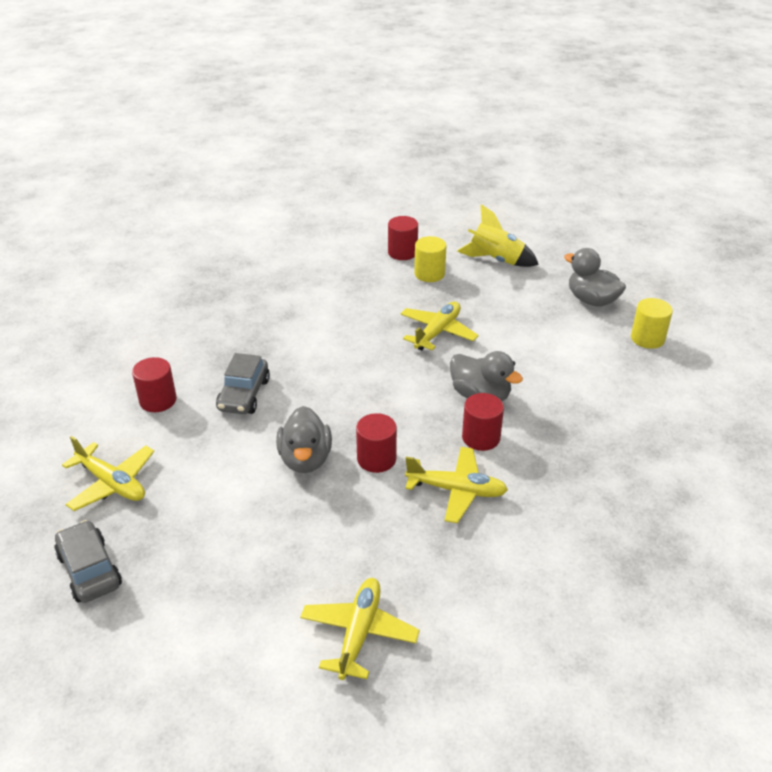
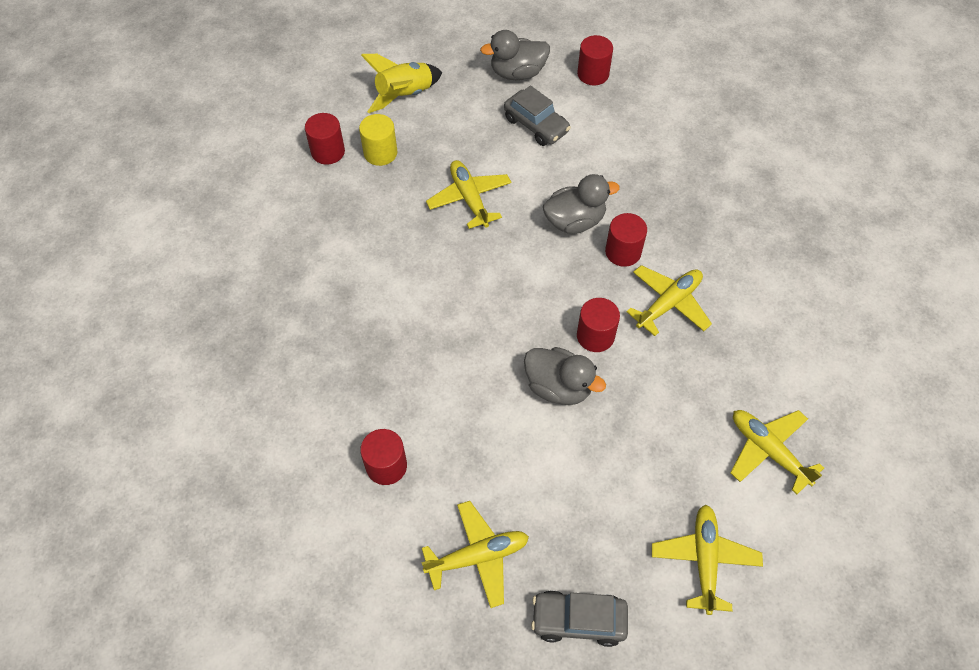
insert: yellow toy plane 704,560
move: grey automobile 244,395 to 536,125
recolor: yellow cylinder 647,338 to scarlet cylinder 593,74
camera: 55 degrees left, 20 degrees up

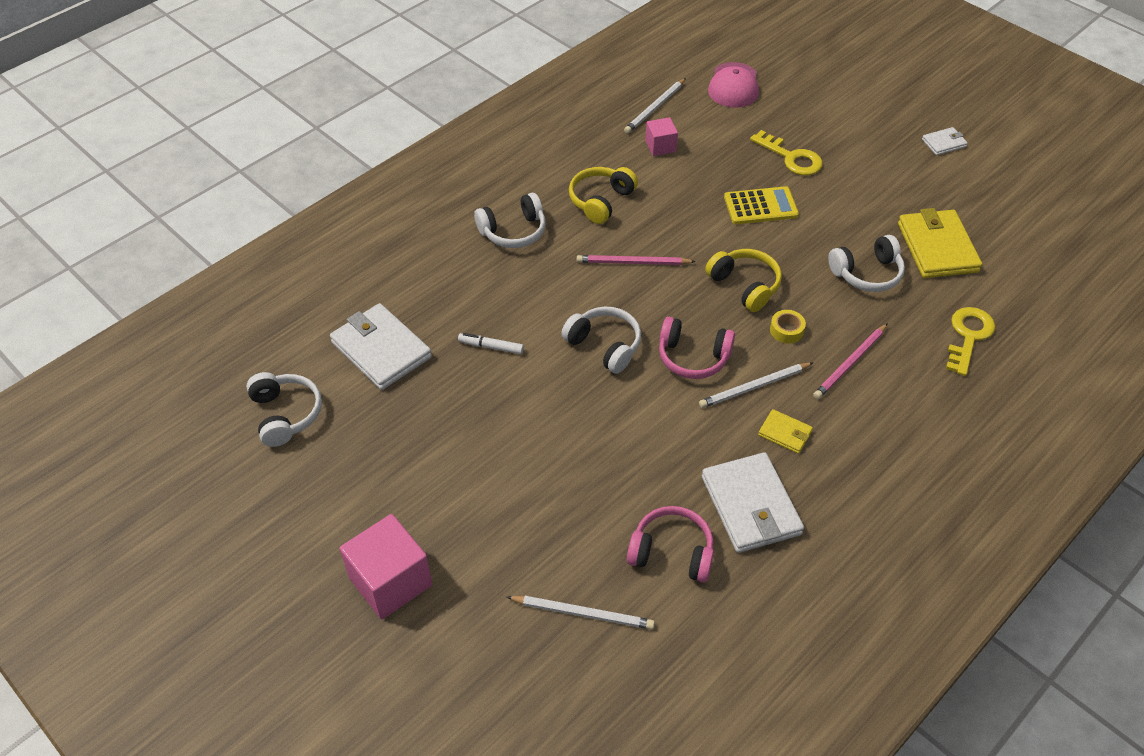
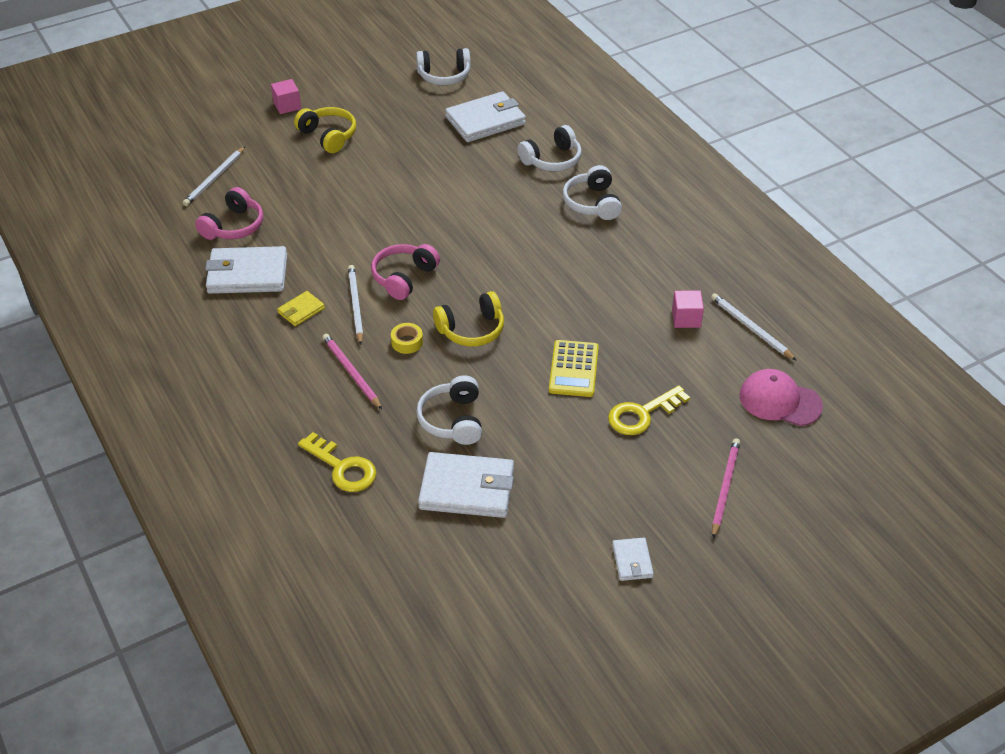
delete: white marker pen 491,347
move: white over-ear headphones 604,345 to 552,160; yellow over-ear headphones 601,201 to 328,136; rose-pink wooden pencil 632,262 to 725,488
recolor: yellow wallet 937,247 to white wallet 467,489
resize: rose-pink cube 390,581 = 287,106 x0.55
camera: 105 degrees right, 5 degrees down

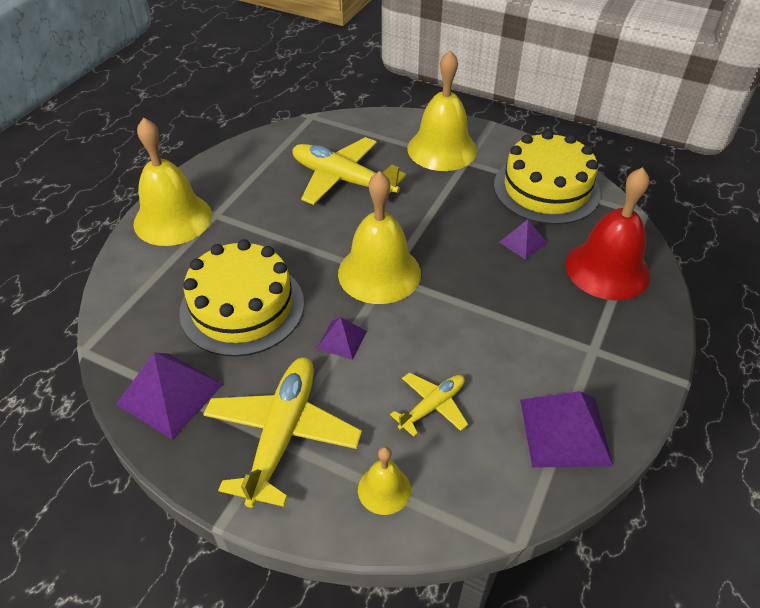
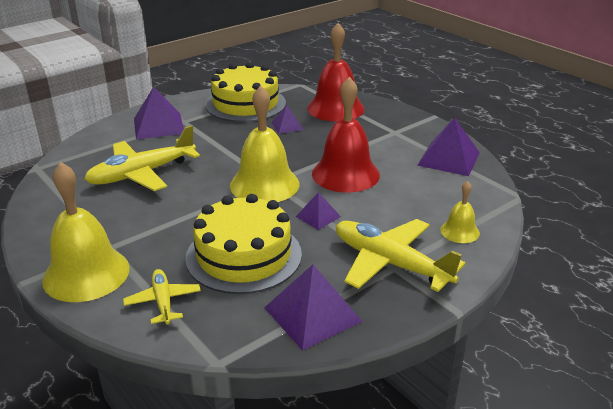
insert: scarlet hand bell 345,174
move: yellow toy plane 432,406 to 163,301
replace: yellow hand bell 442,149 to purple solid pyramid 158,126
camera: 65 degrees left, 15 degrees down

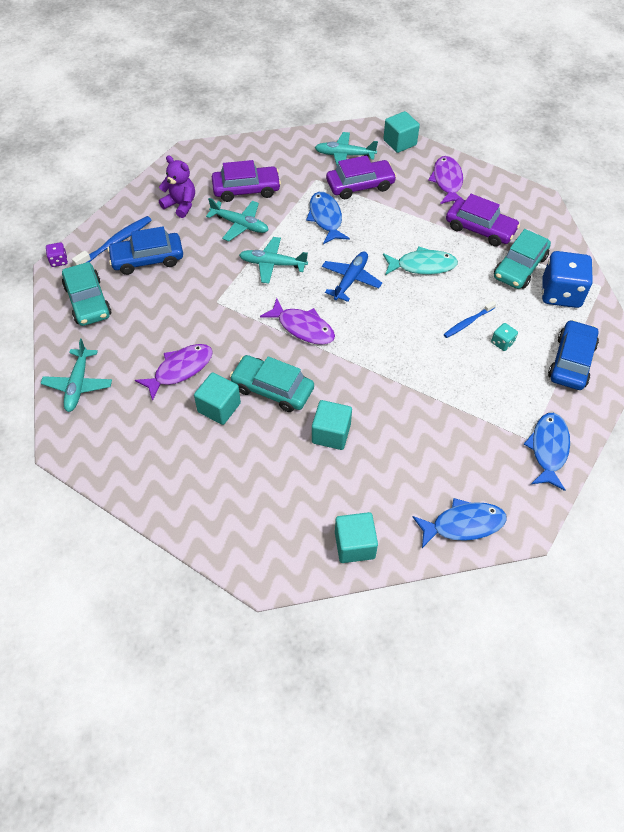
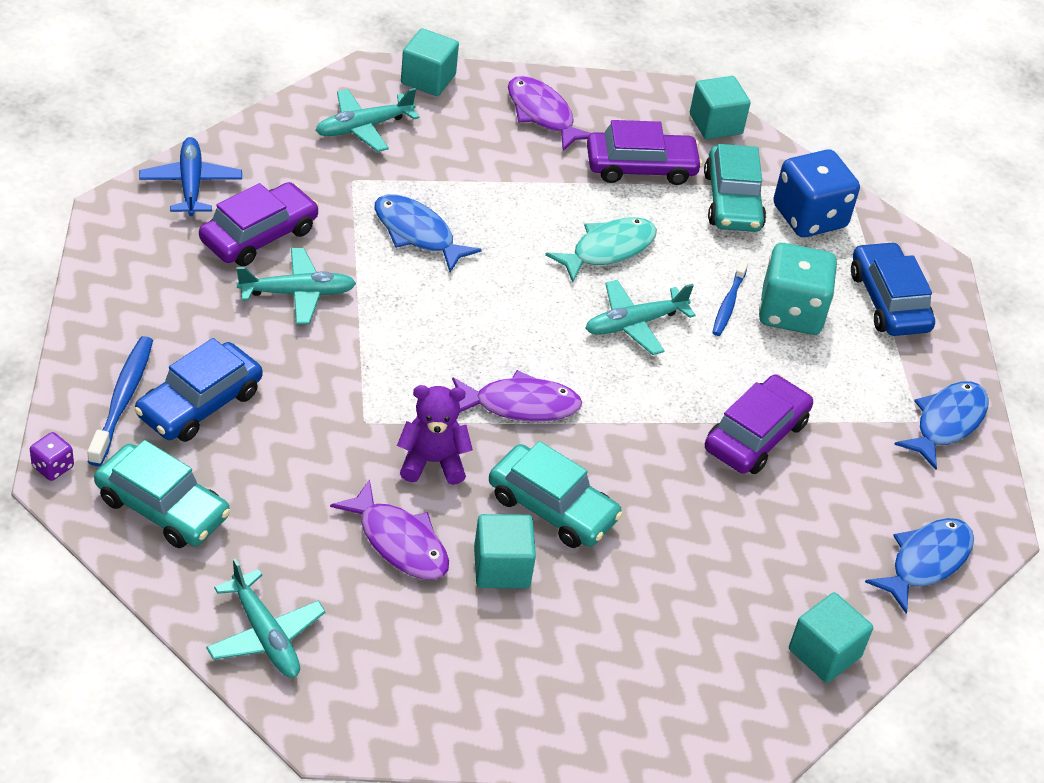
move: purple stuffed bear 181,205 to 432,462; aqua toy plane 273,264 to 635,324; aqua cube 331,433 to 715,124; blue toy plane 350,280 to 191,184; purple automobile 360,185 to 756,436
rotate: purple fish 180,370 = 399,542 120 degrees clockwise; aqua automobile 272,389 = 552,508 135 degrees counterclockwise; blue fish 548,449 = 947,423 60 degrees clockwise
resize: aqua die 502,343 = 791,312 x2.27
camera: 40 degrees left, 10 degrees down

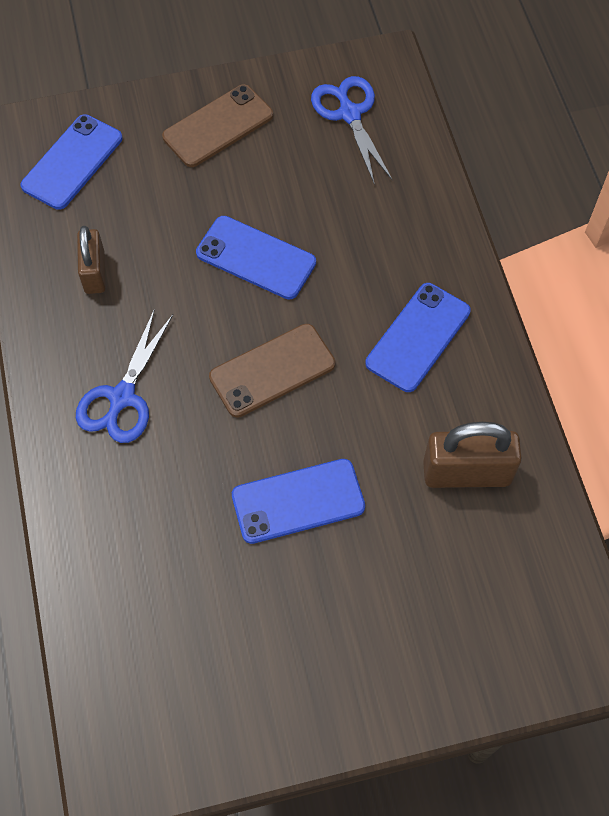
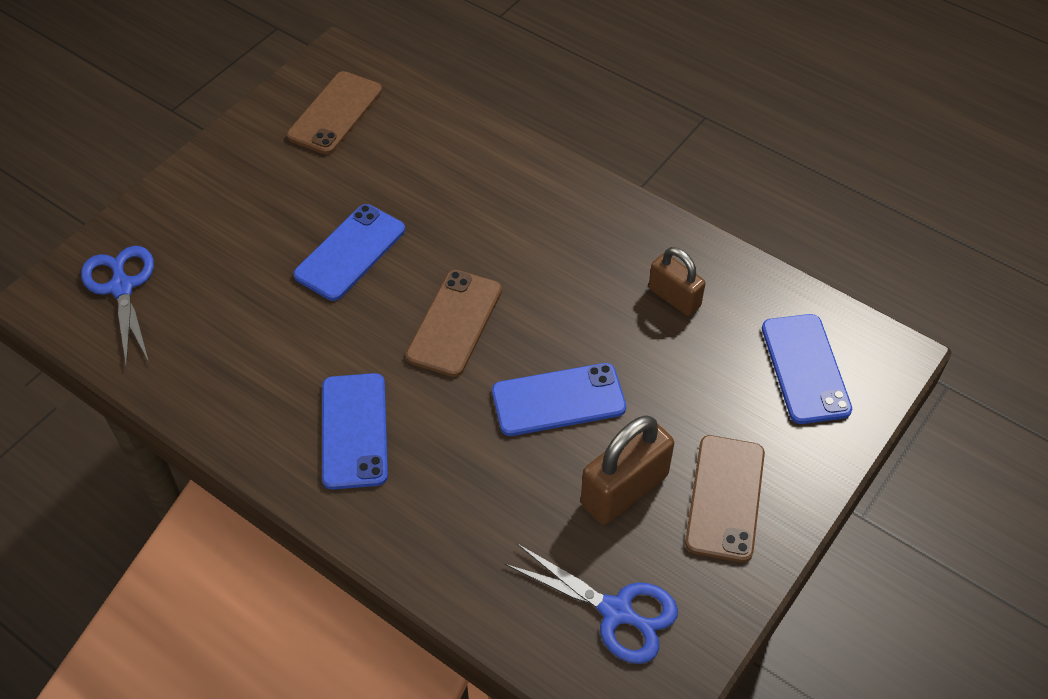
insert: russet smartphone 335,113
move: blue scissors 122,397 to 122,287; russet padlock 466,473 to 624,490
camera: 140 degrees right, 10 degrees down

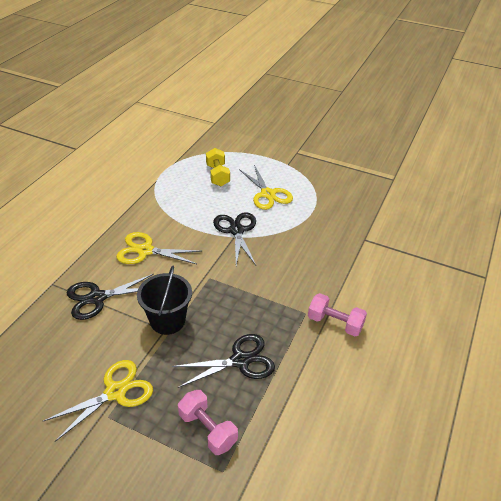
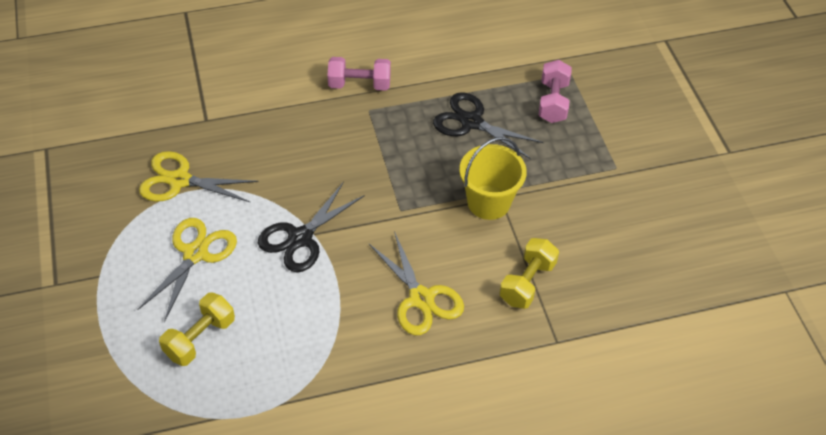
move: yellow scissors 115,392 to 180,180
replace: jet-black scissors 97,298 to yellow dumbbell 527,282
recolor: jet-black sand bucket 167,321 to yellow sand bucket 488,202
rotate: rose-pink dumbbell 335,323 = 359,84 75 degrees counterclockwise
camera: 130 degrees left, 10 degrees up

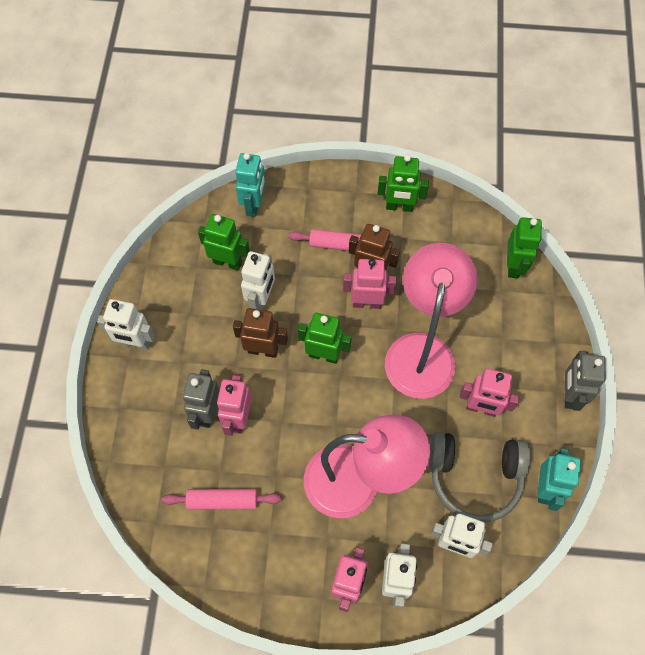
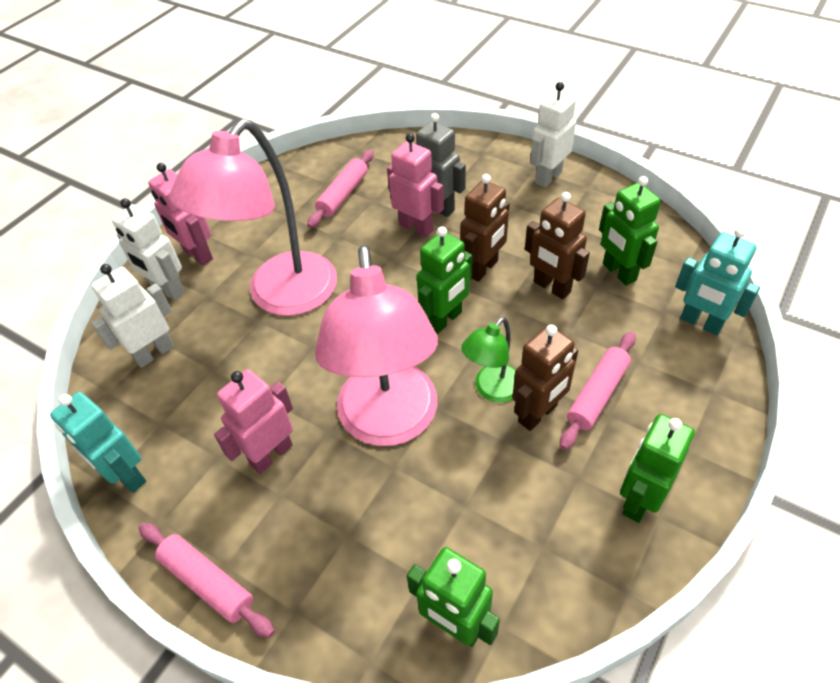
delete: grey over-ear headphones 474,477
replace: rose-pink toy robot 367,303 to emerald reading lamp 492,390; grey toy robot 569,395 to rose-pink pastry roller 207,582
recolor: white toy robot 261,299 to russet toy robot 551,287
rotate: emerald toy robot 227,262 = 618,272 105 degrees clockwise; rose-pink reading lamp 422,350 = 389,423 45 degrees clockwise
camera: 120 degrees right, 15 degrees down

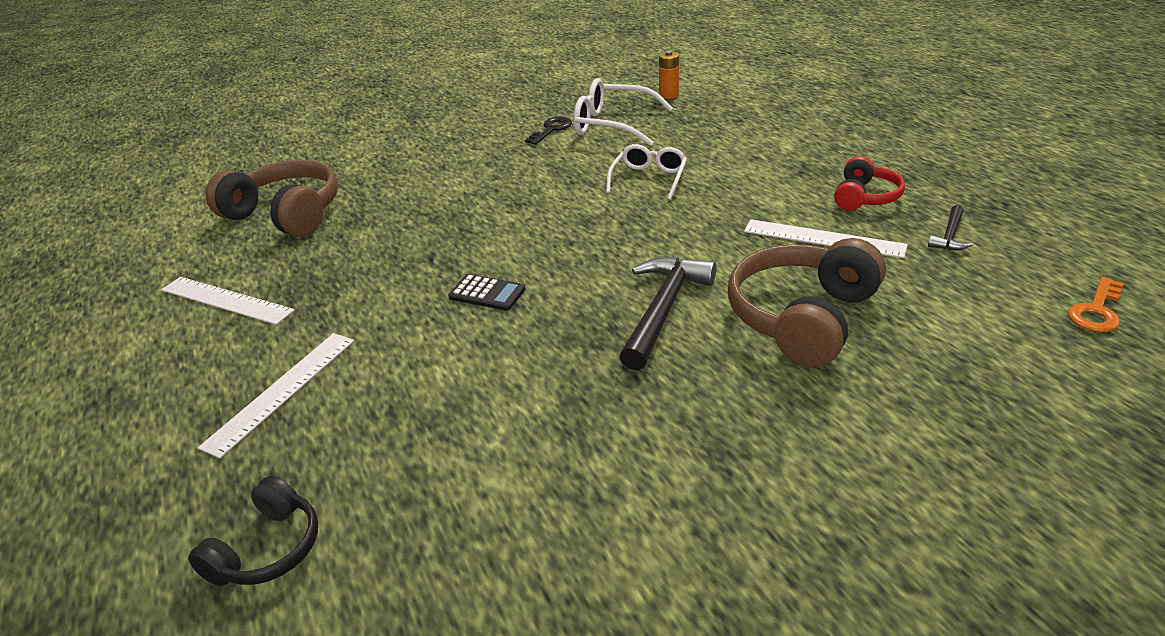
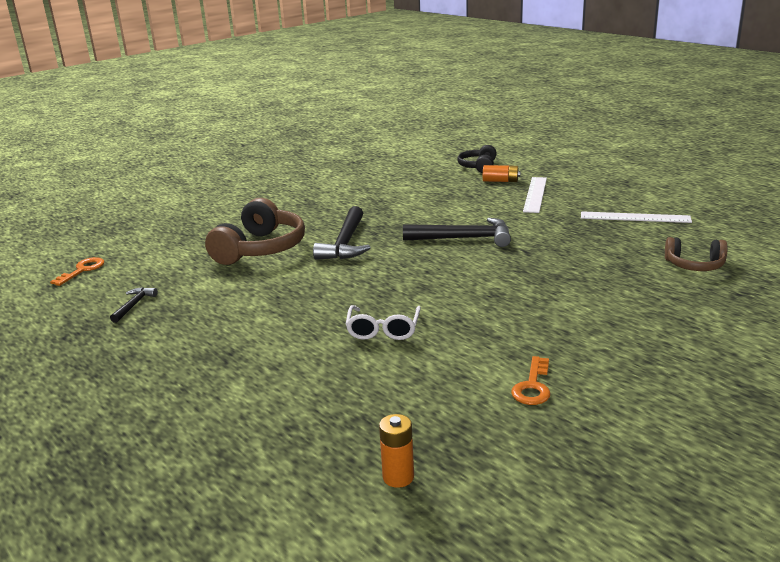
delete: white spectacles 613,125; white straightedge 823,238; scarlet over-ear headphones 865,197
insert: bright orange battery 500,181
replace: jet-black calculator 487,293 to jet-black claw hammer 464,238
recolor: jet-black latchkey 551,129 to bright orange latchkey 533,386
resize: russet over-ear headphones 285,214 = 694,265 x0.57
camera: 165 degrees right, 10 degrees down

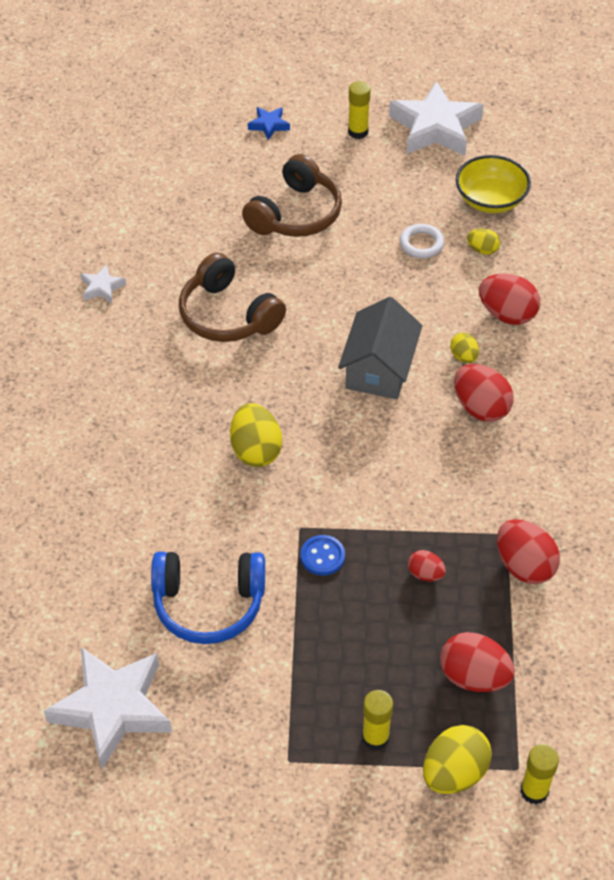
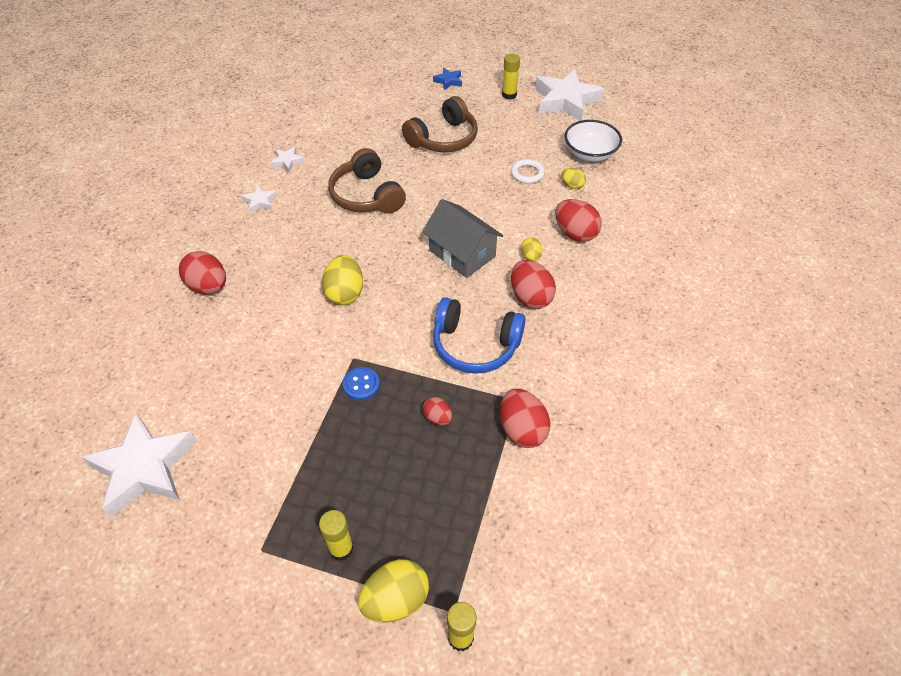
insert: white star shape 260,202
move: blue over-ear headphones 209,604 to 475,345; scarlet egg shape 474,677 to 208,287
recolor: yellow deep dish 490,200 to white deep dish 590,154
rotate: grey house 379,369 = 462,253 75 degrees counterclockwise
camera: 15 degrees right, 0 degrees up

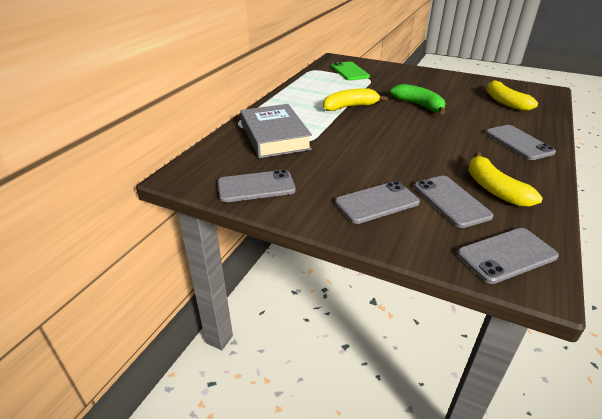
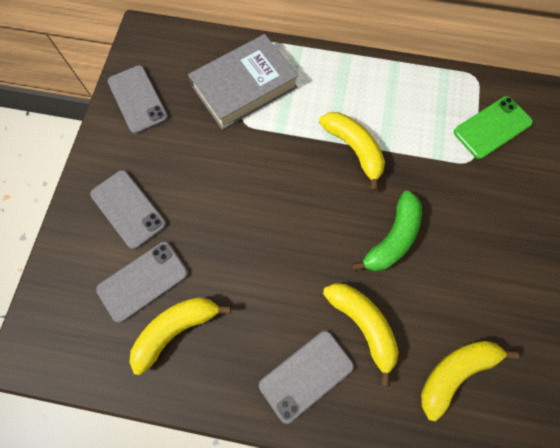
delete: grey smartphone 506,255
insert: yellow toy banana 363,325
camera: 75 degrees right, 35 degrees up

